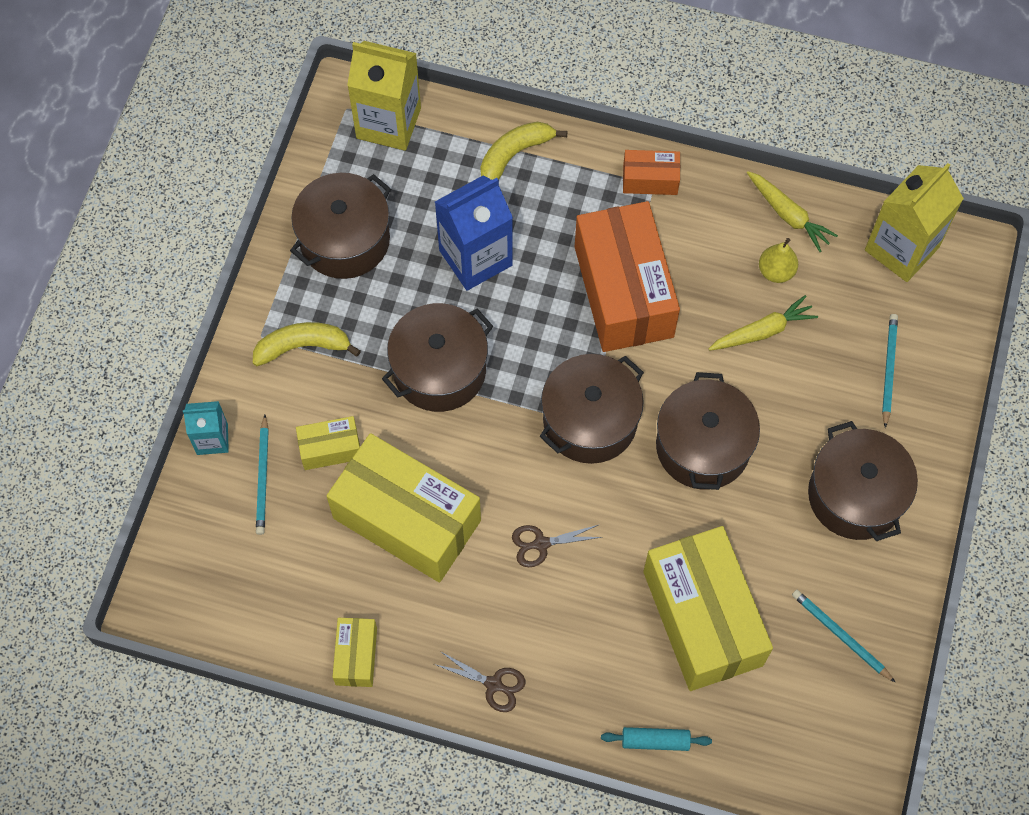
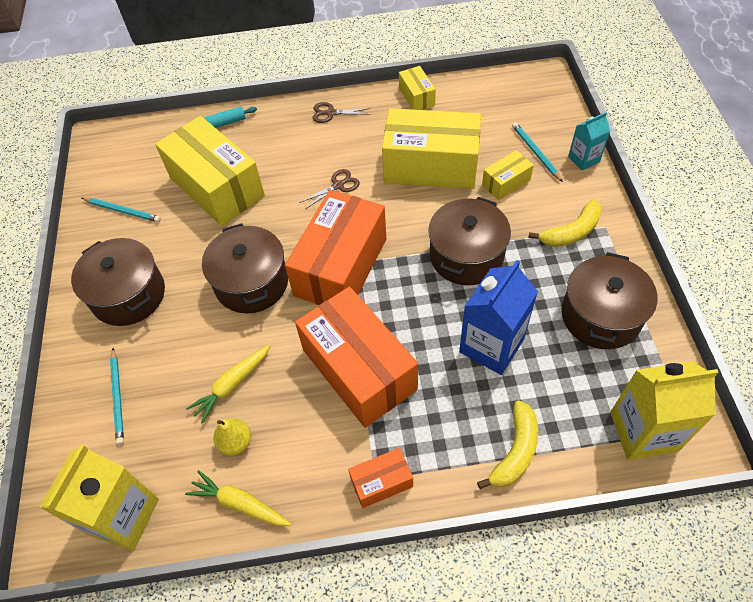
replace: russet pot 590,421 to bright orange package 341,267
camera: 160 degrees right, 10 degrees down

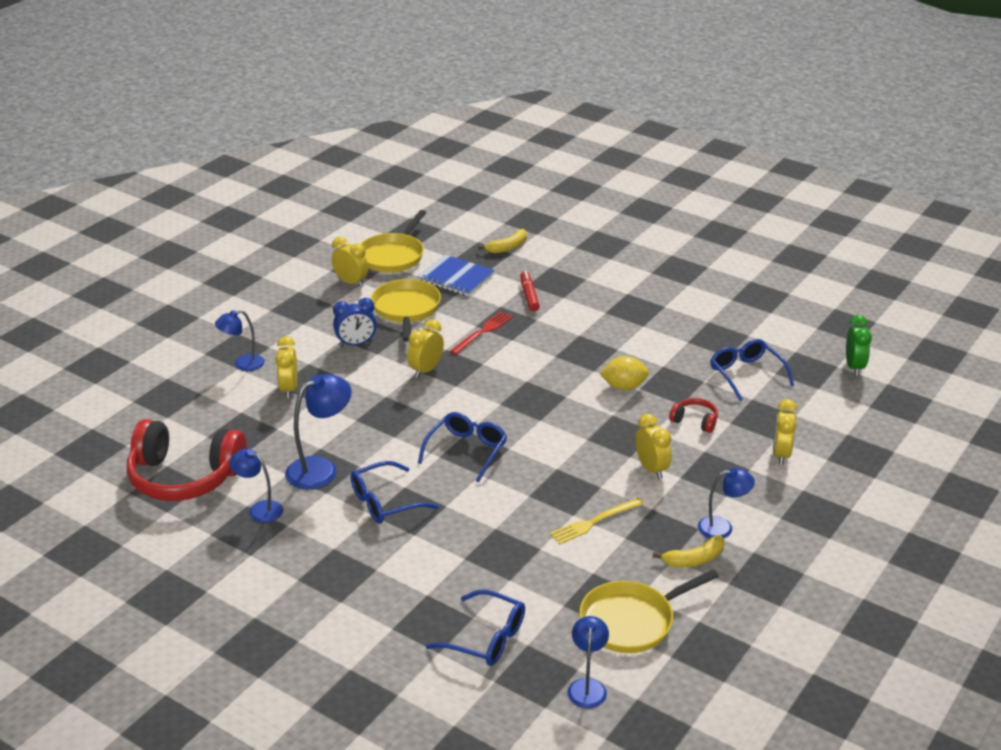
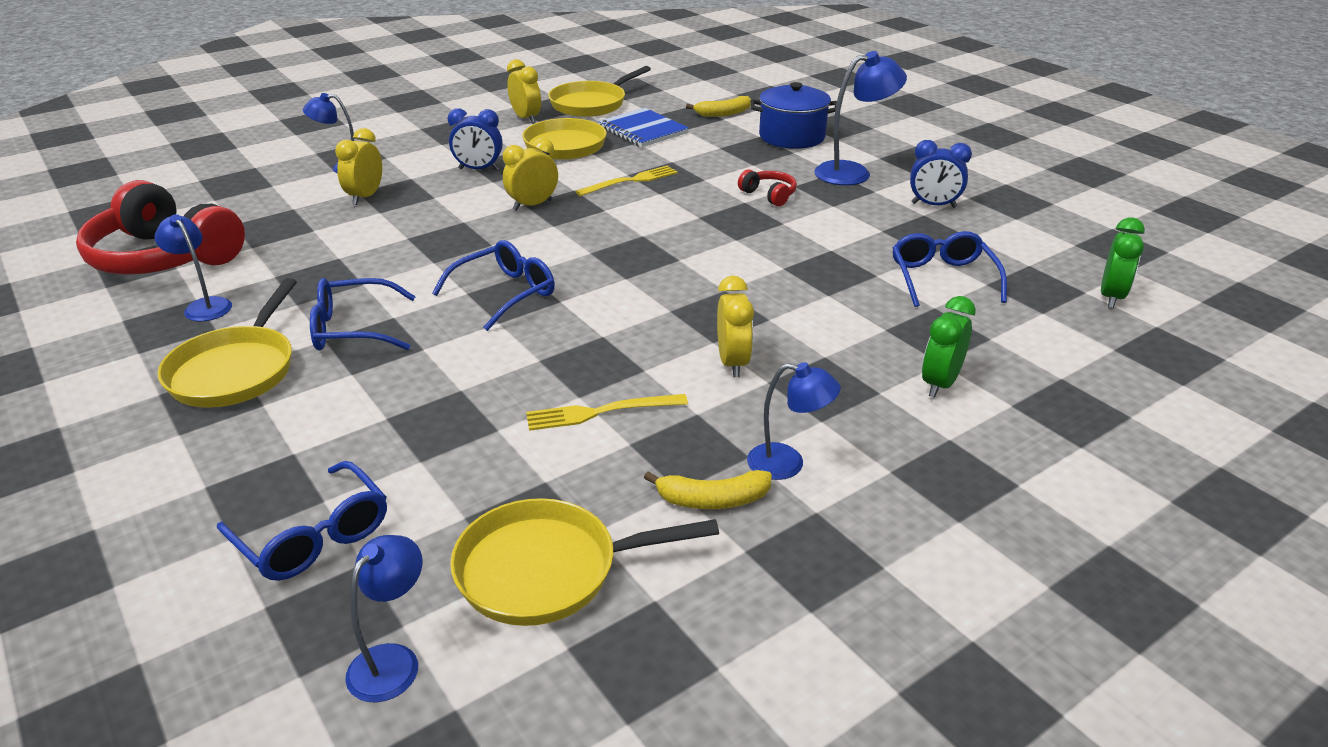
delete: scarlet marker pen 529,296; yellow toy lemon 624,387
insert: yellow pan 236,370; blue pot 792,137; blue bedside clock 933,205
move: blue reading lamp 320,469 to 853,172; scarlet over-ear headphones 695,421 to 769,195
recolor: scarlet dinner fork 482,332 to yellow dinner fork 630,181; yellow bedside clock 781,454 to emerald bedside clock 940,384
camera: 20 degrees right, 0 degrees up

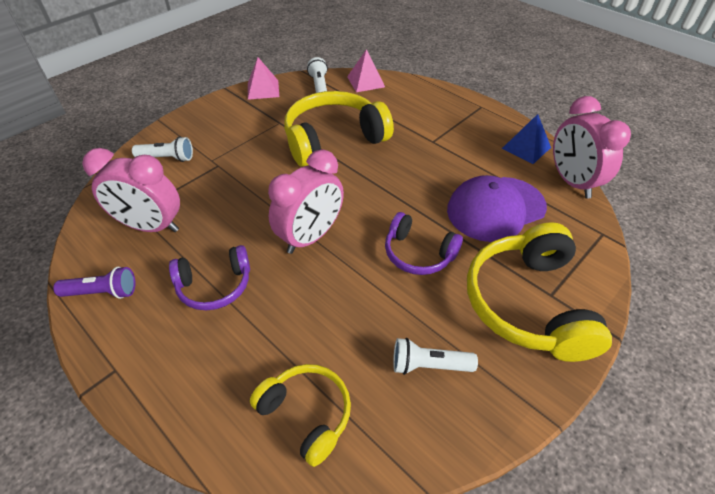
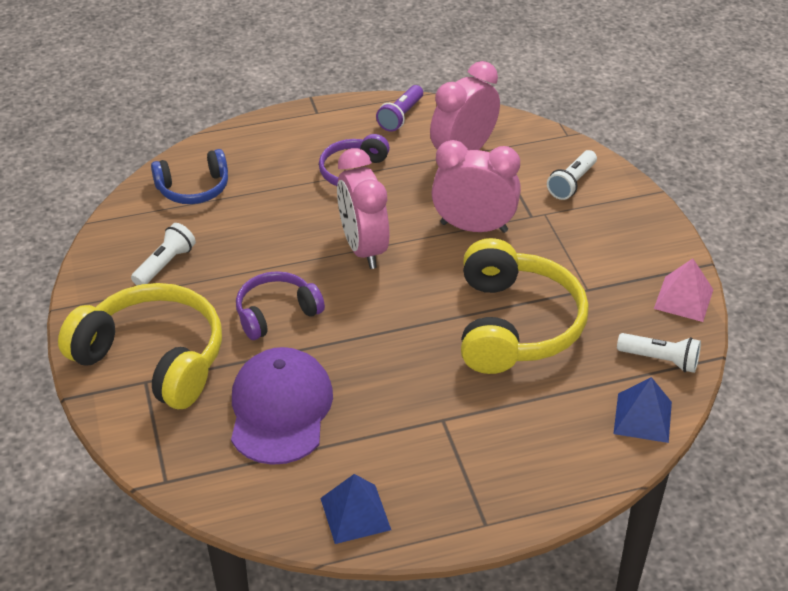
move: rose-pink bedside clock 571,182 to 474,227
recolor: yellow over-ear headphones 307,414 to blue over-ear headphones 193,188; rose-pink solid pyramid 365,81 to blue solid pyramid 643,417
camera: 120 degrees right, 5 degrees down

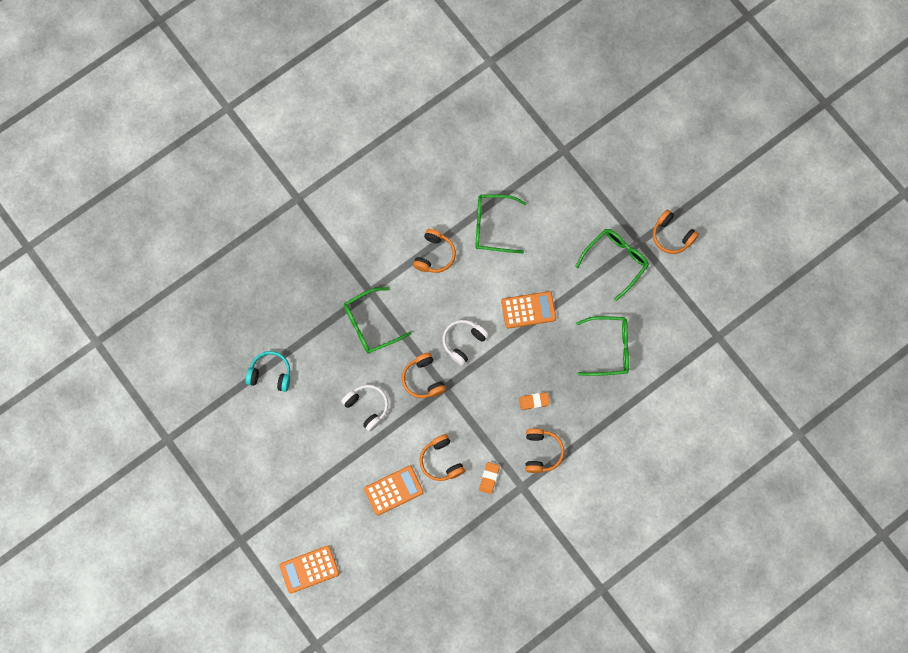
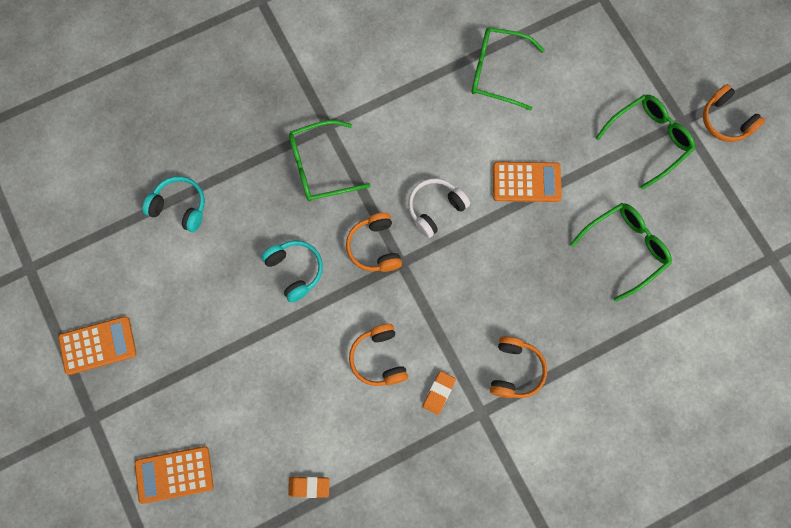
delete: bright orange over-ear headphones 434,255
move: bright orange calculator 393,490 to 98,345; bright orange gum eraser 534,401 to 309,487
recolor: white over-ear headphones 367,407 to aqua over-ear headphones 295,270
rotate: emerald spectacles 609,348 = 625,249 45 degrees counterclockwise
camera: 10 degrees right, 0 degrees up

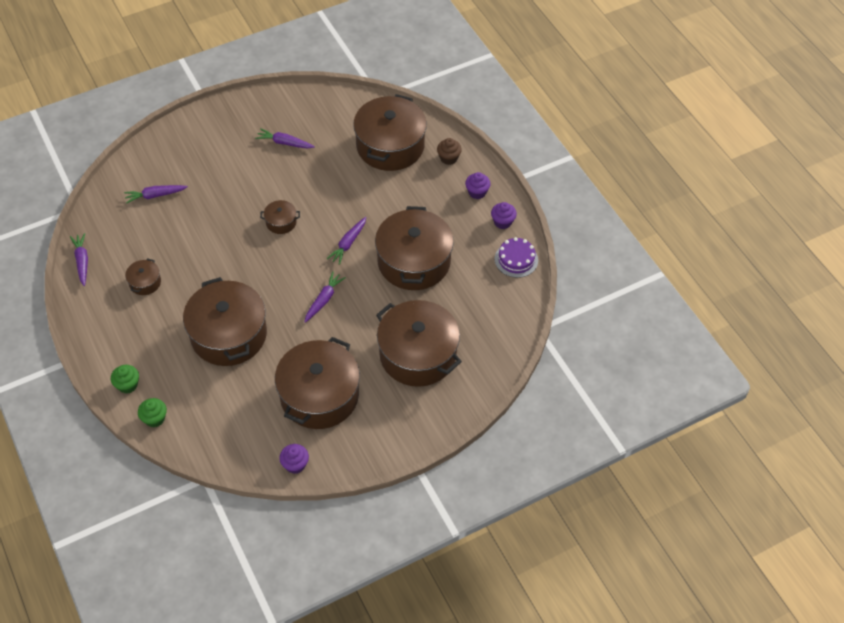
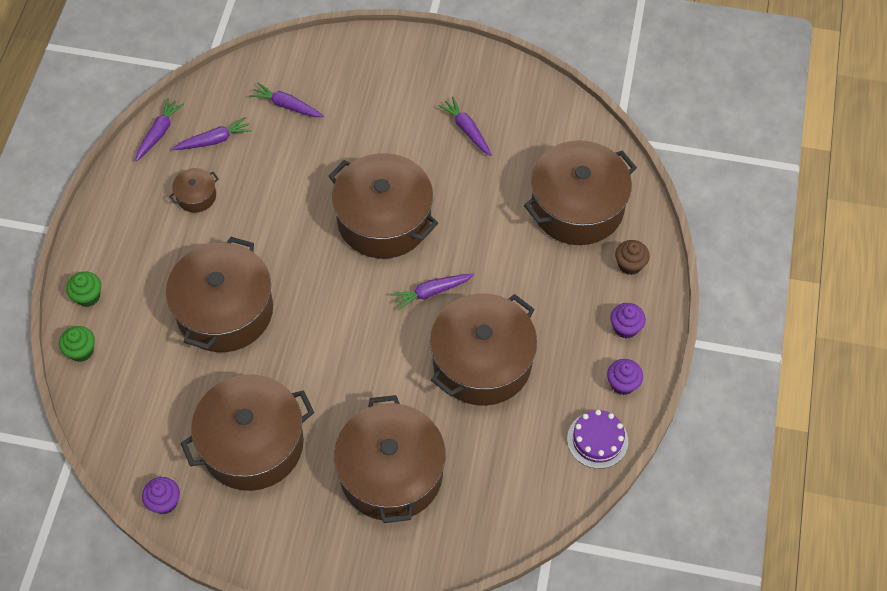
move: purple toy carrot 324,300 to 214,140
resize: russet pot 281,222 = 384,220 x2.32
camera: 40 degrees right, 5 degrees up

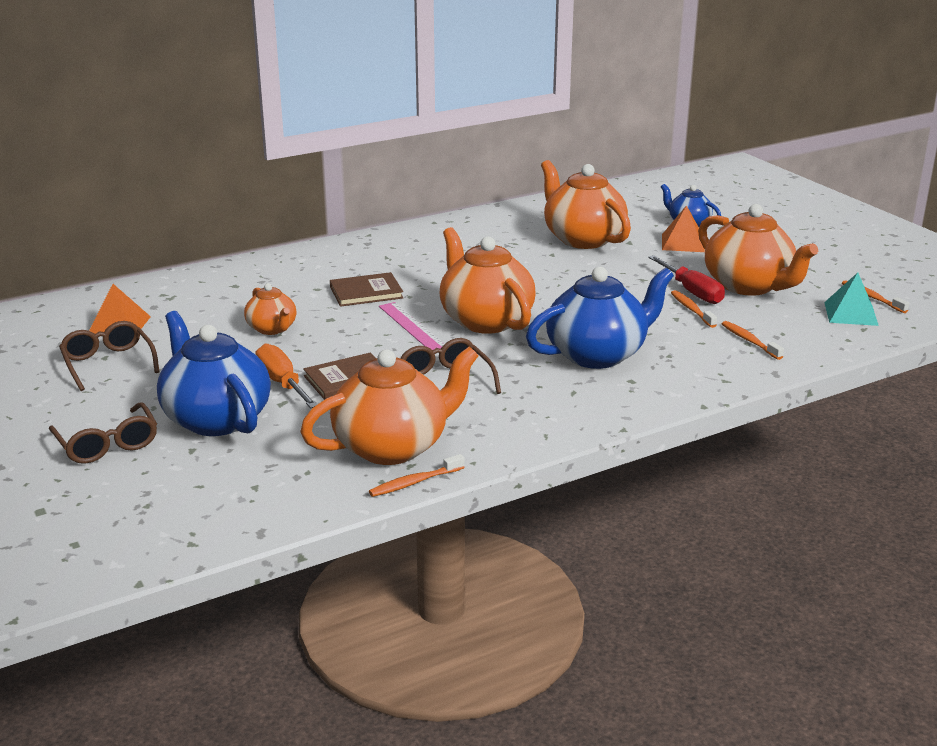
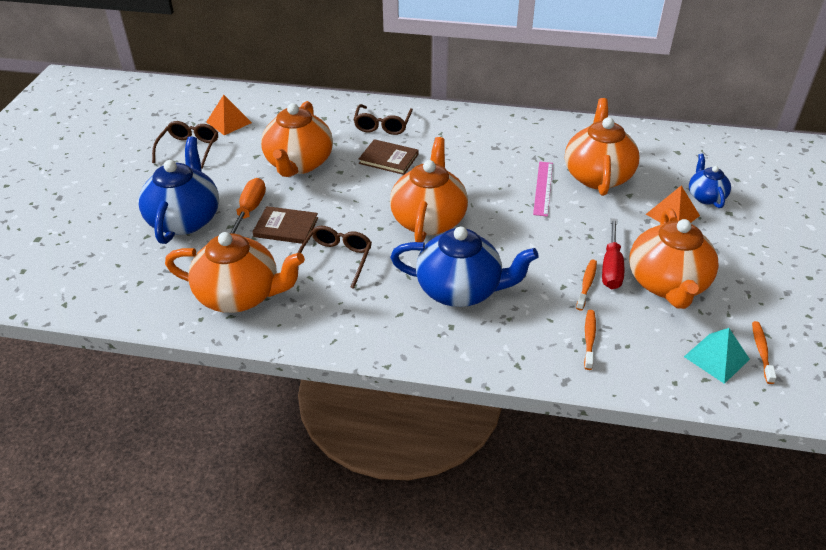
delete: bright orange dental brush 414,482
move: russet spectacles 107,444 to 382,125; rose-pink straightedge 412,326 to 543,188
resize: bright orange china teapot 272,329 = 299,164 x1.86
camera: 40 degrees right, 15 degrees up

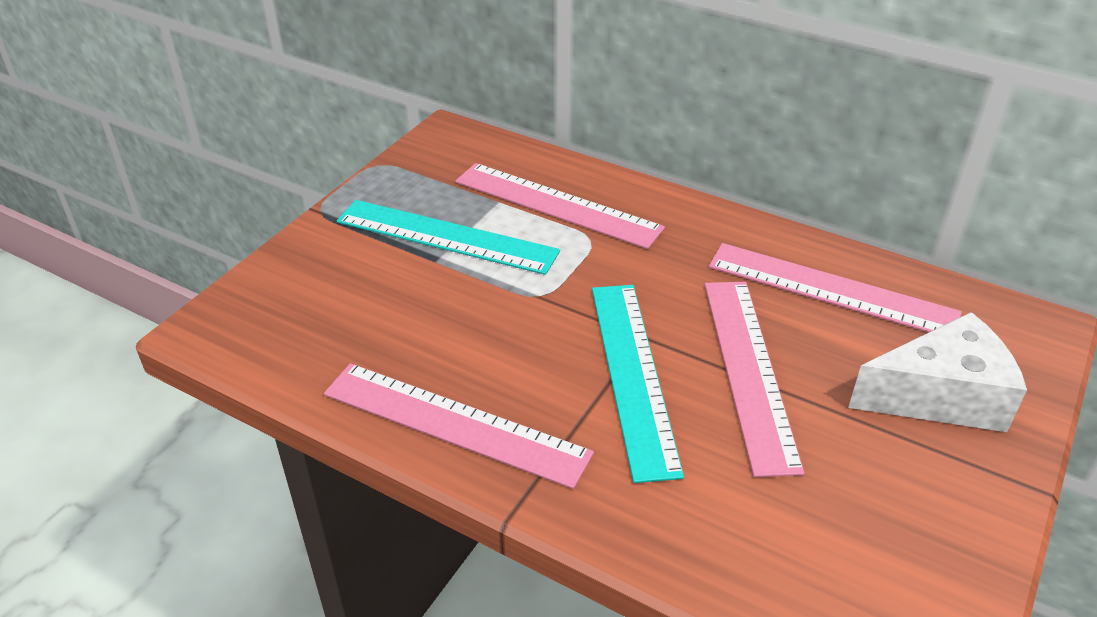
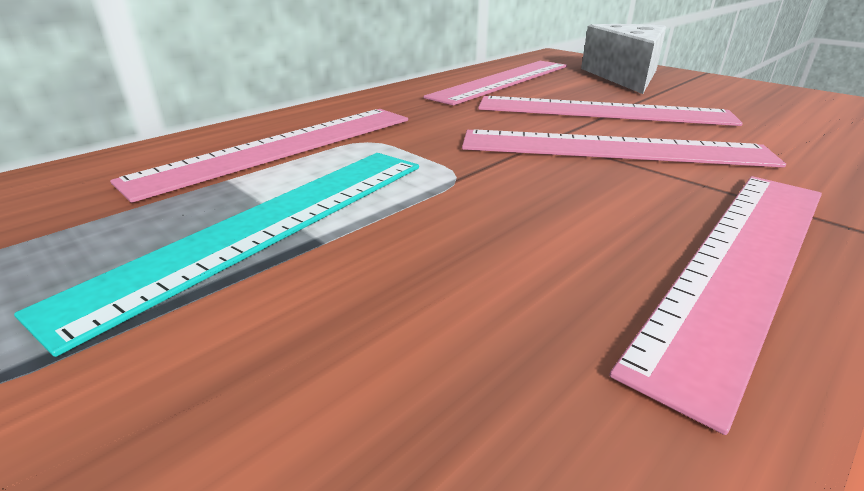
recolor: aqua straightedge 632,375 to rose-pink straightedge 612,149
camera: 75 degrees left, 10 degrees down

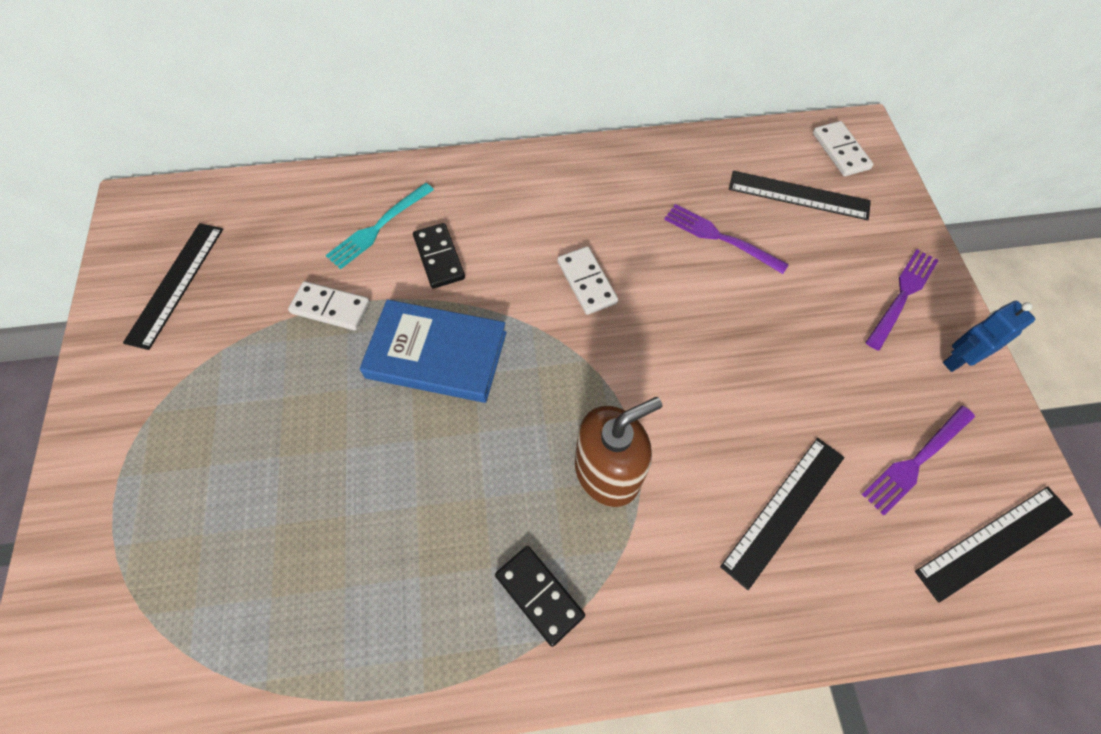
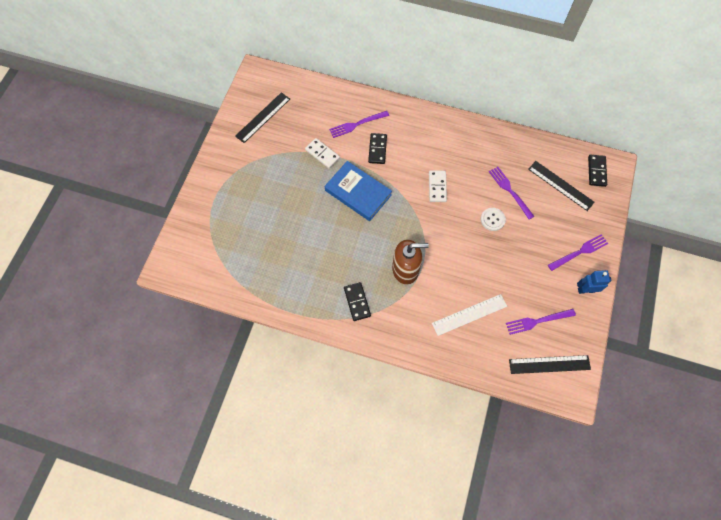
insert: white shirt button 492,219
recolor: aqua dinner fork 378,228 to purple dinner fork 356,124; jet-black straightedge 783,510 to white straightedge 469,314; white domino piece 840,151 to jet-black domino piece 596,171
camera: 25 degrees right, 5 degrees up

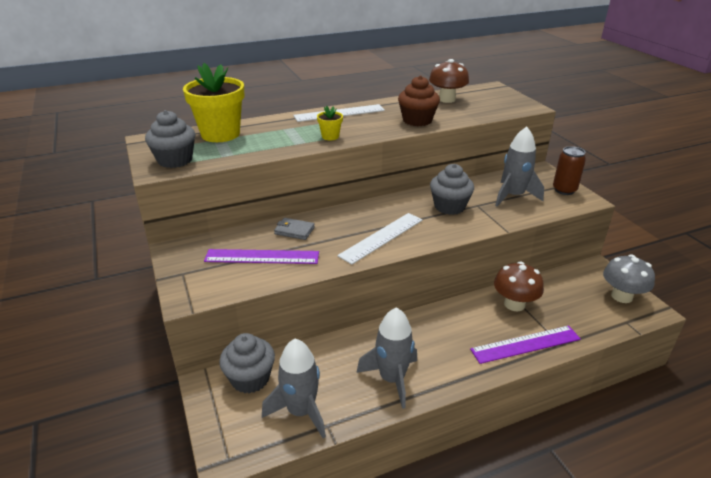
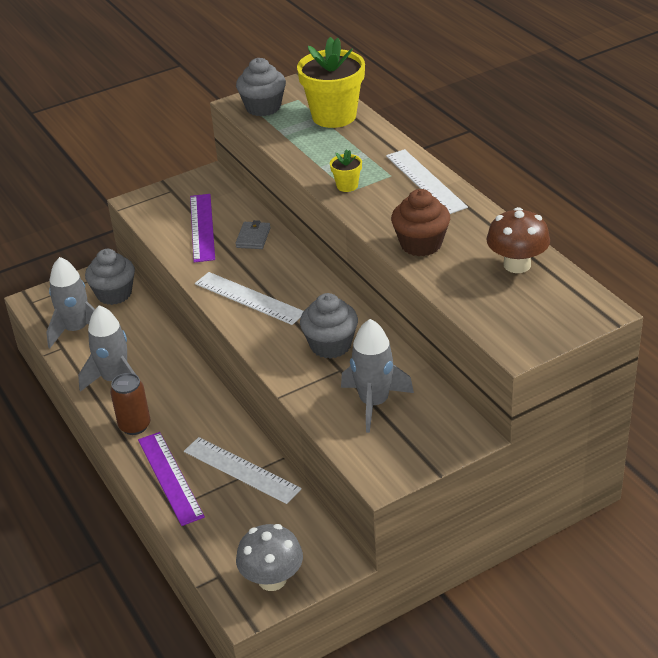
move: russet can 564,190 to 135,426
replace: russet fungus 514,304 to white straightedge 241,470
camera: 85 degrees right, 5 degrees up

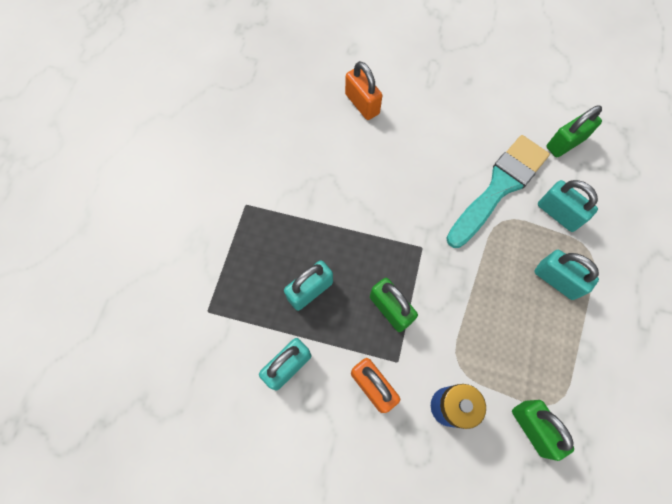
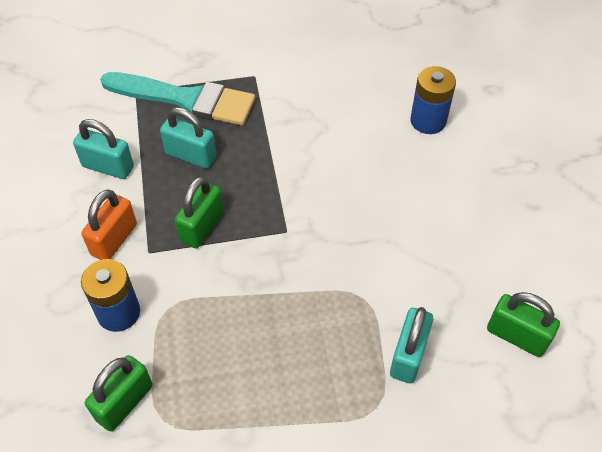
delete: aqua padlock 556,280
move: aqua paint brush 499,187 to 186,99
replace: bright orange padlock 362,104 to blue battery 428,121
camera: 65 degrees right, 15 degrees down

